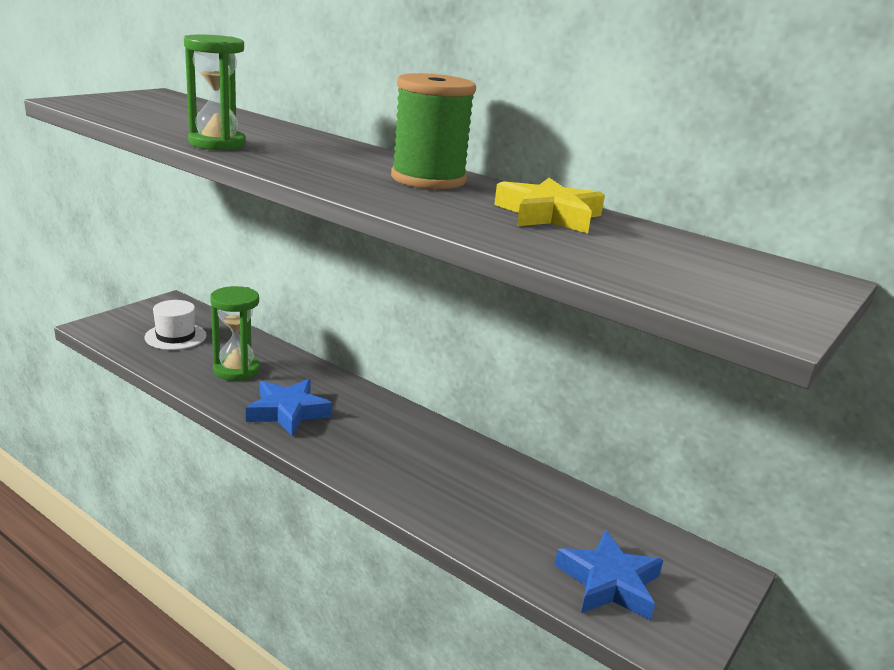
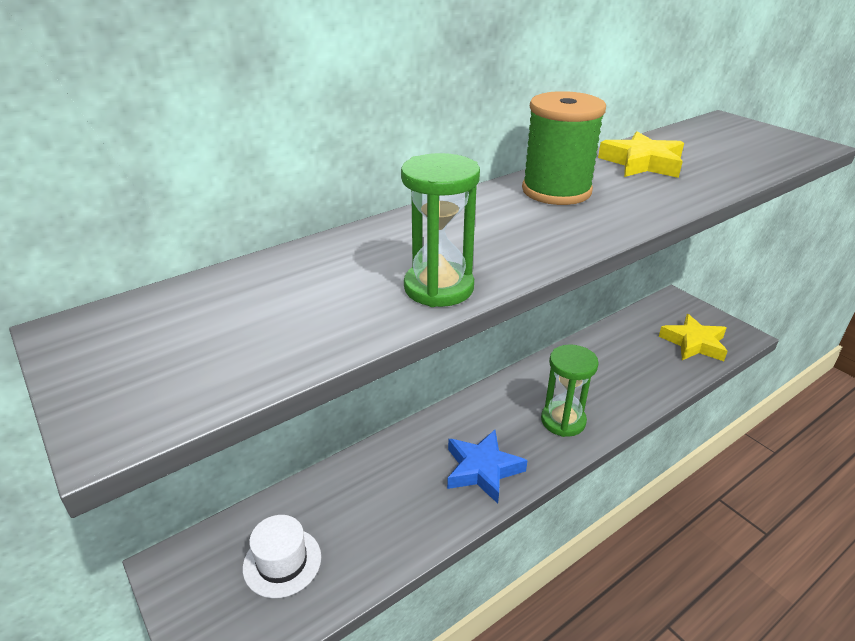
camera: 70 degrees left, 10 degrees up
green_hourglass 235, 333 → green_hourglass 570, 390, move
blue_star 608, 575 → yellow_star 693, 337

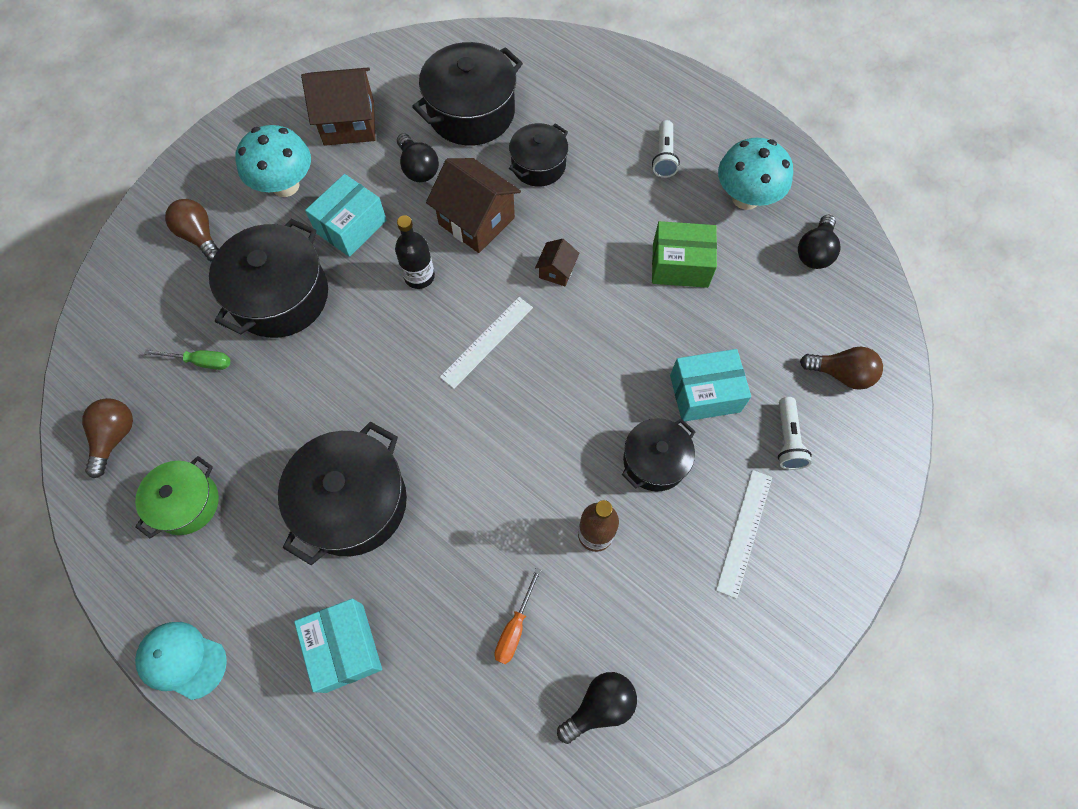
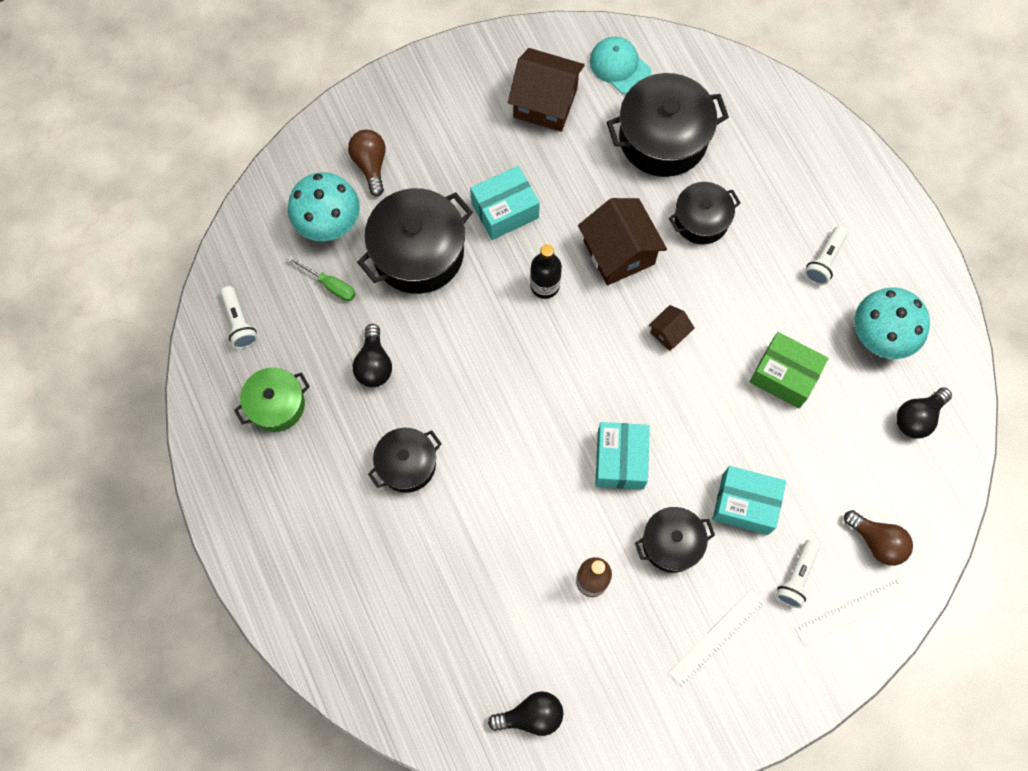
camera: 25 degrees right, 5 degrees up
brown_light_bulb 107, 438 → white_flashlight 239, 317
turquoise_cap 181, 661 → turquoise_cap 621, 65, move
turquoise_mushroom 273, 161 → turquoise_mushroom 324, 206, move
black_pot 342, 493 → black_pot 405, 460, x0.60
turquoise_box 338, 645 → turquoise_box 622, 456, move
black_light_bulb 418, 157 → black_light_bulb 372, 355, move
white_ruler 486, 343 → white_ruler 851, 612, move
orange_screwdriver 517, 616 → -

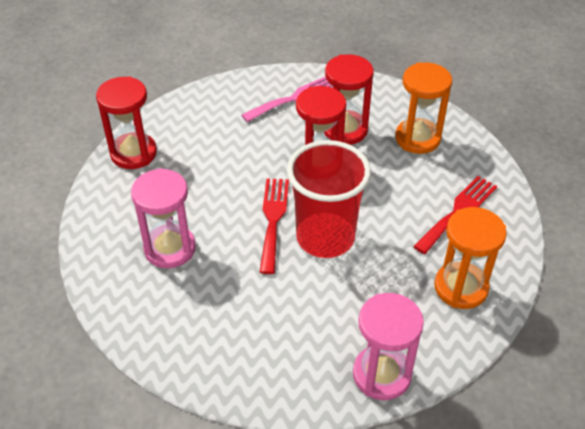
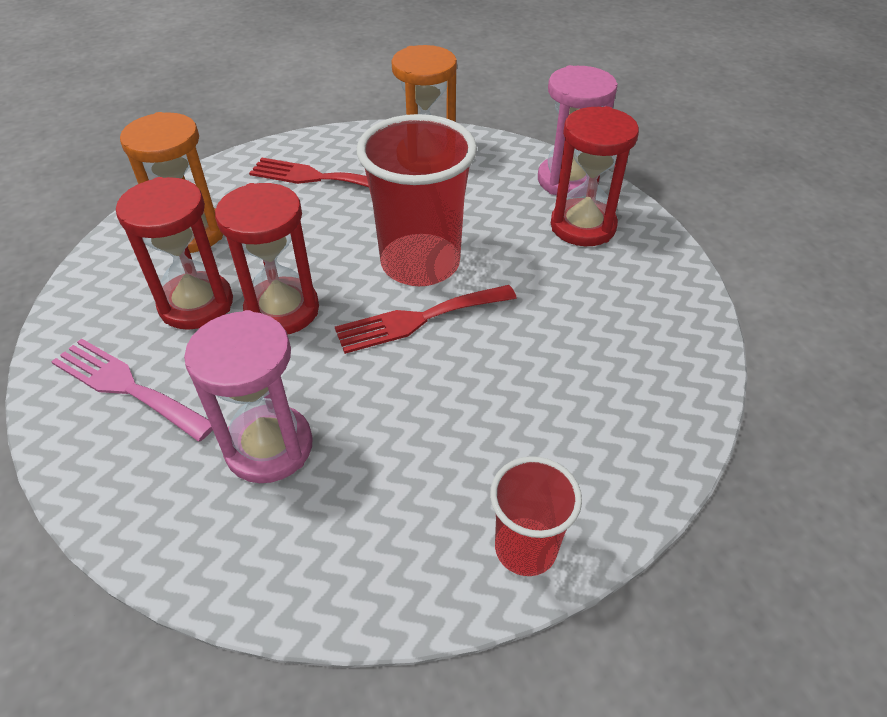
camera: 115 degrees left, 0 degrees up
red_hourglass 126, 122 → red_hourglass 595, 176, move
pink_hourglass 163, 218 → pink_hourglass 248, 396, move
- → red_cup 536, 516

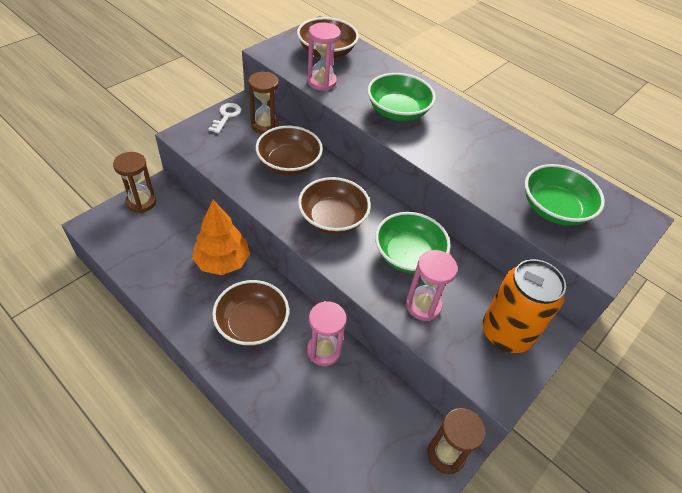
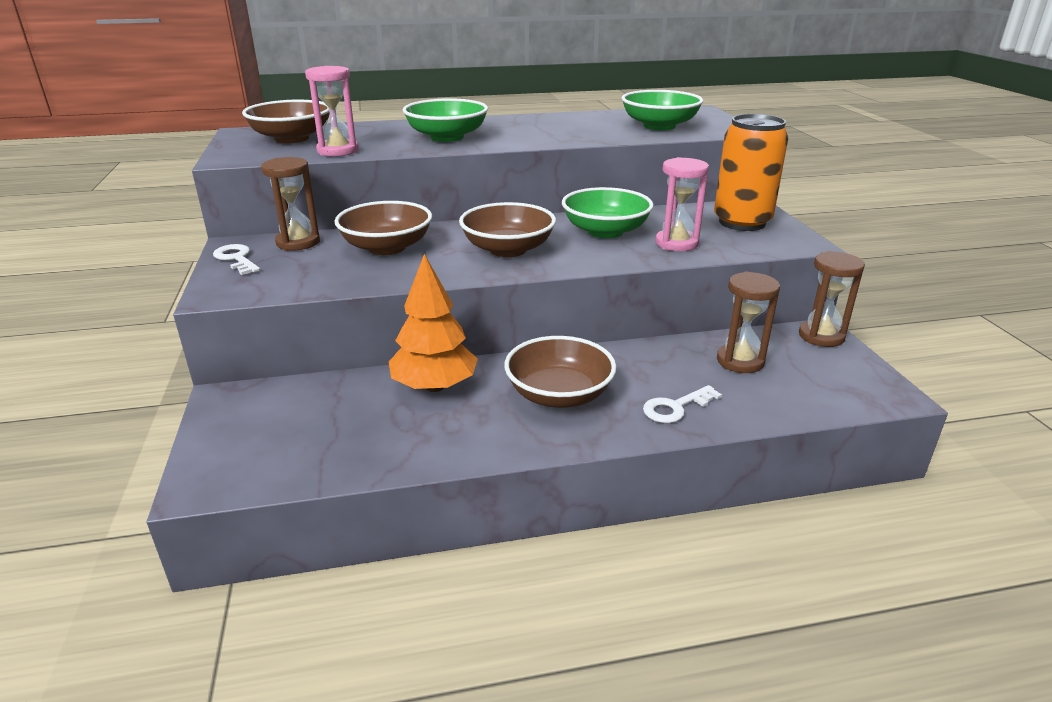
camera: 50 degrees left, 20 degrees down
brown_hourglass 134, 182 → brown_hourglass 748, 322, move
pink_hourglass 327, 333 → -
- → white_key 682, 404

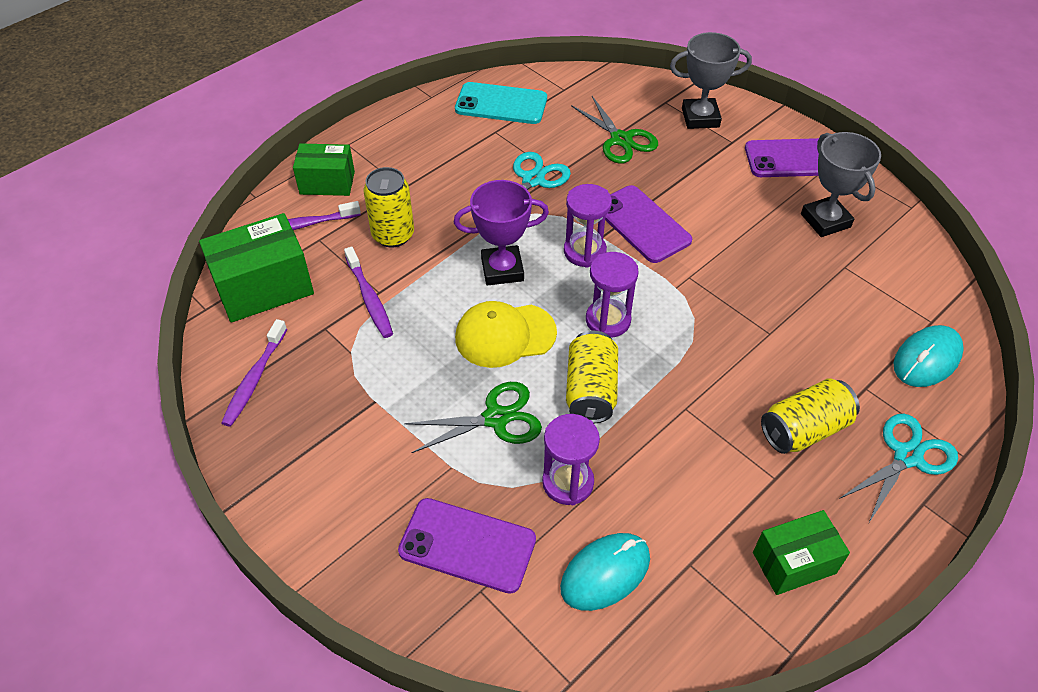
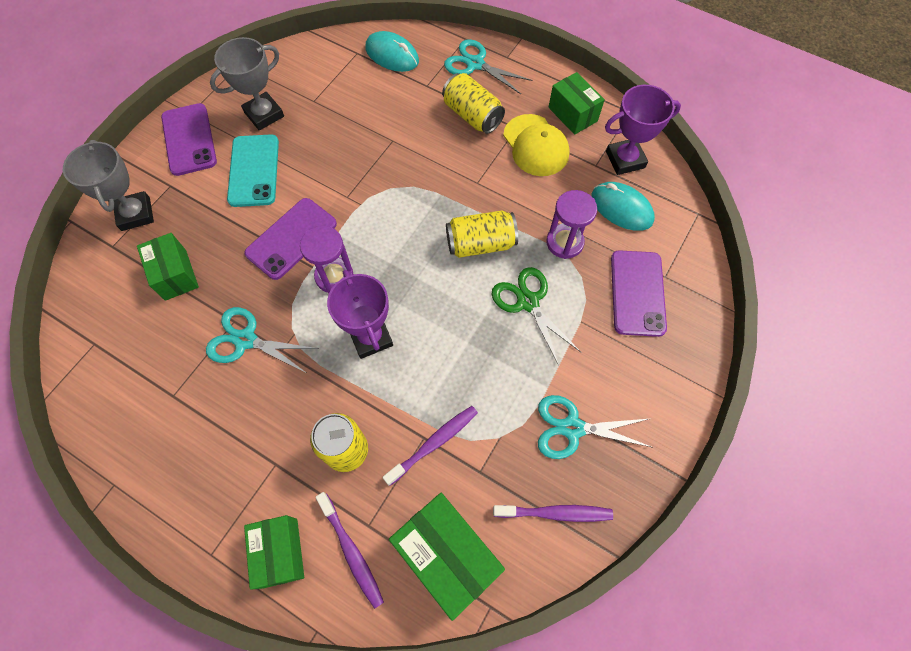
camera: 105 degrees left, 15 degrees up
turquoise_phone 501, 103 → turquoise_phone 253, 170, move
yellow_cap 506, 334 → yellow_cap 536, 145, move
green_scissors 614, 130 → green_box 168, 267
purple_hourglass 612, 295 → -
- → turquoise_scissors 595, 427
- → purple_trophy 643, 130

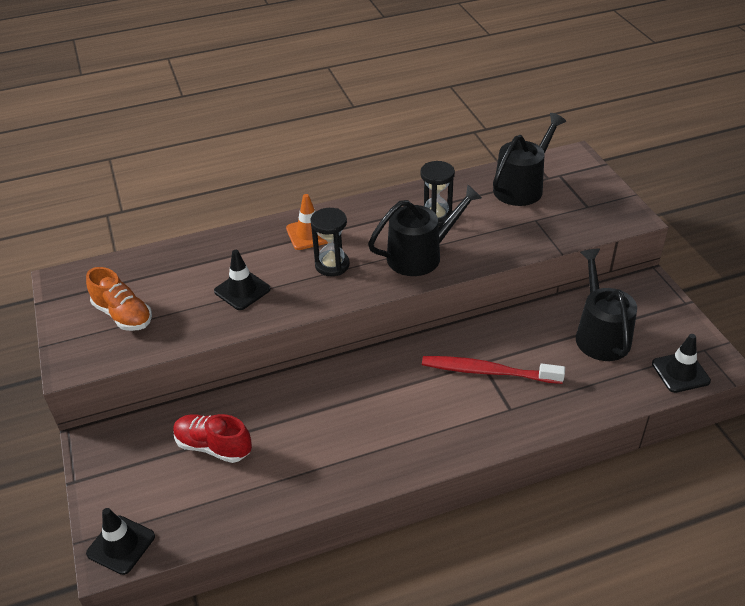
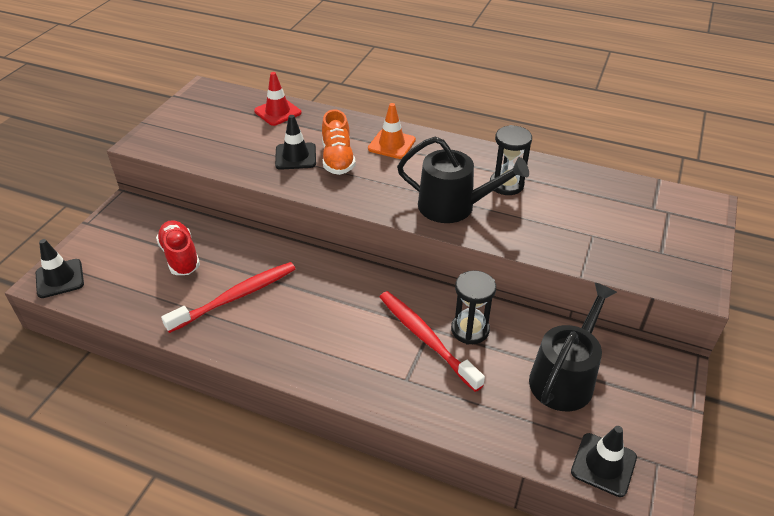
camera: 40 degrees right, 0 degrees up
orange_shoe 119, 299 → orange_shoe 339, 142, move
black_hourglass 330, 242 → black_hourglass 473, 307, move
black_watering_can 529, 159 → -
- → red_toothbrush 228, 297
- → red_traffic_cone 278, 99

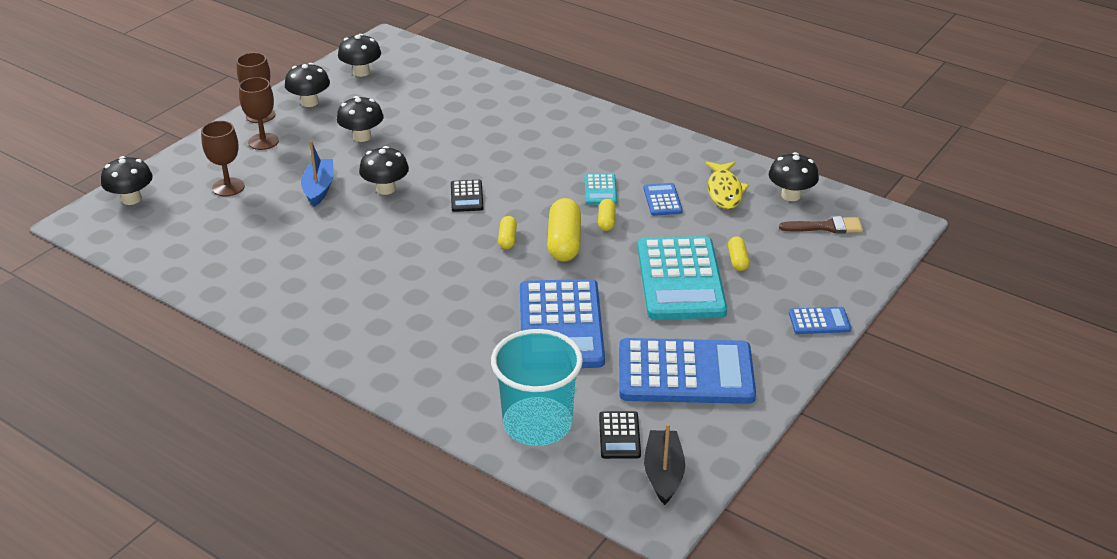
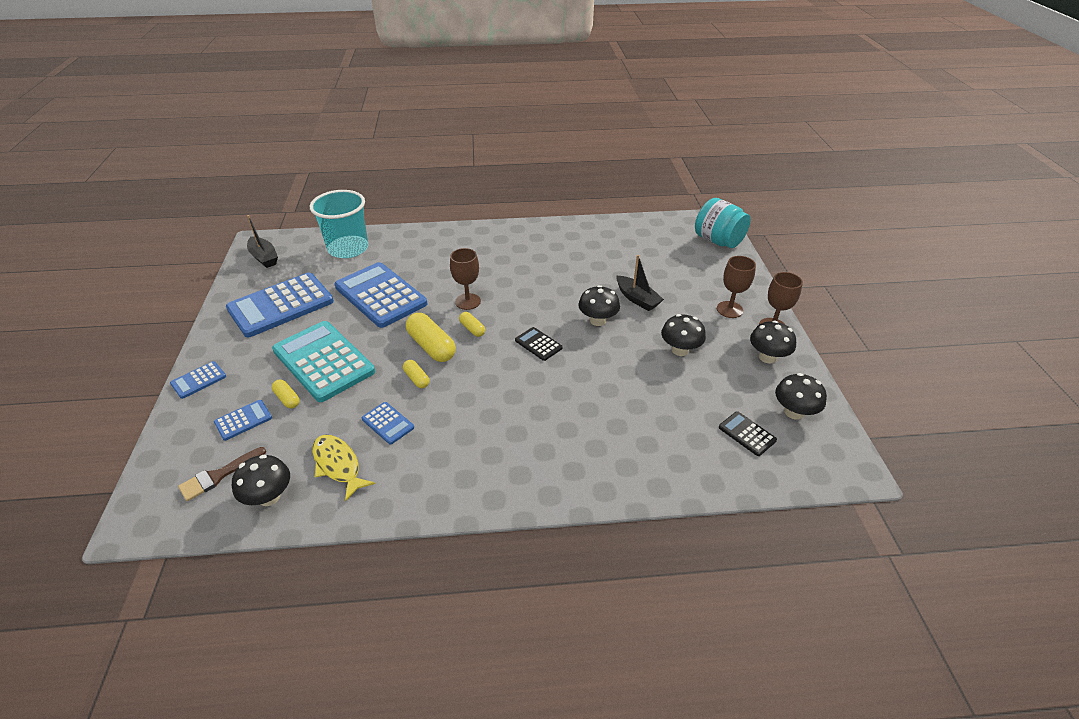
camera: 140 degrees right, 5 degrees up
black_mushroom 127, 180 → turquoise_jar 723, 223
brown_goblet 223, 159 → brown_goblet 465, 279, move
blue_boat 317, 174 → black_boat 640, 283
turquoise_calculator 600, 189 → -
black_calculator 620, 435 → black_calculator 748, 433, move
- → blue_calculator 243, 420

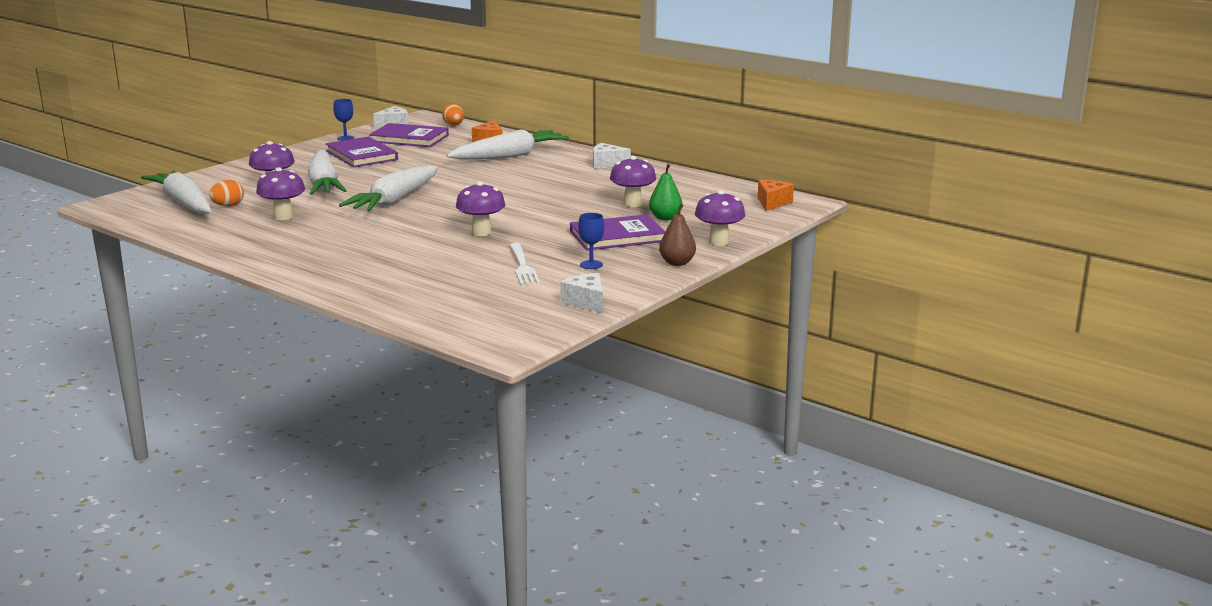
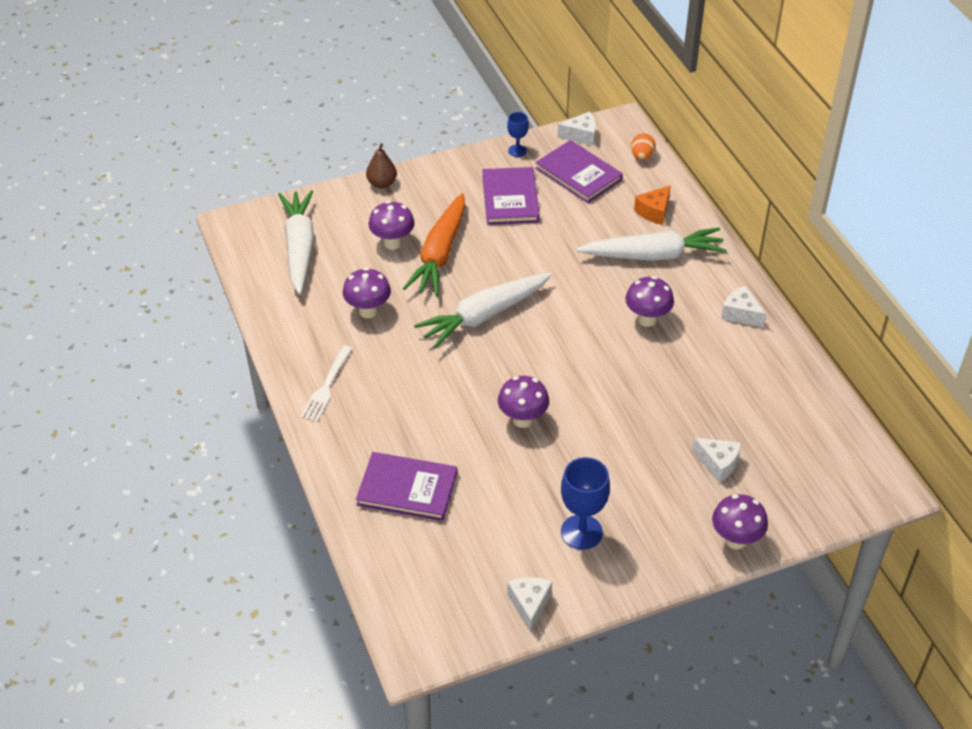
camera: 30 degrees right, 25 degrees up
orange_egg 226, 193 → -
white_carrot 327, 172 → orange_carrot 434, 244
white_fork 525, 264 → white_fork 327, 383, move
purple_book 617, 232 → purple_book 406, 486, move
blue_goblet 591, 241 → blue_goblet 585, 503, x1.77
purple_mushroom 633, 181 → purple_mushroom 649, 301, move
green_pear 665, 192 → white_cheese 716, 460
brown_pear 677, 235 → brown_pear 381, 165, move
orange_cheese 776, 195 → -

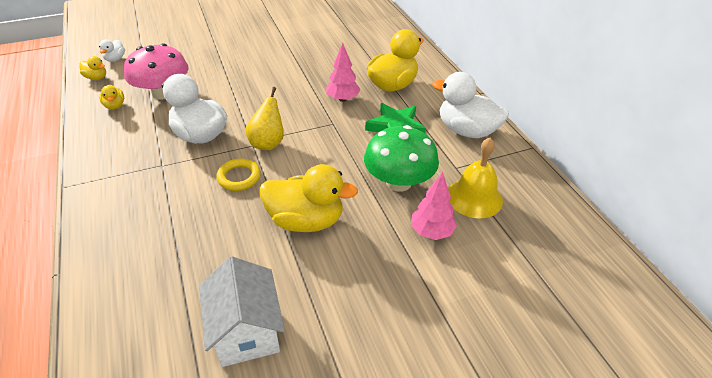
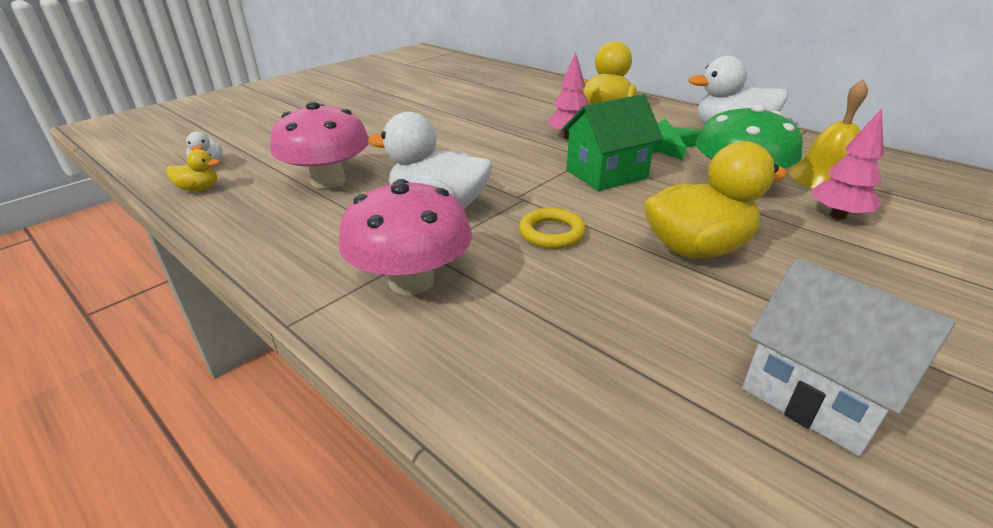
camera: 25 degrees left, 10 degrees down
yellow_duck 111, 97 → -
yellow_pear 265, 118 → -
- → pink_mushroom 405, 237
- → green_house 613, 142

